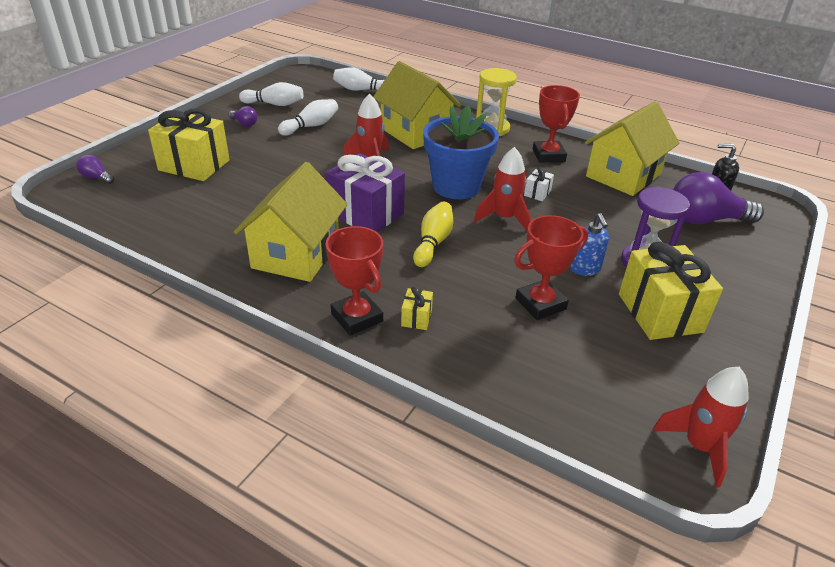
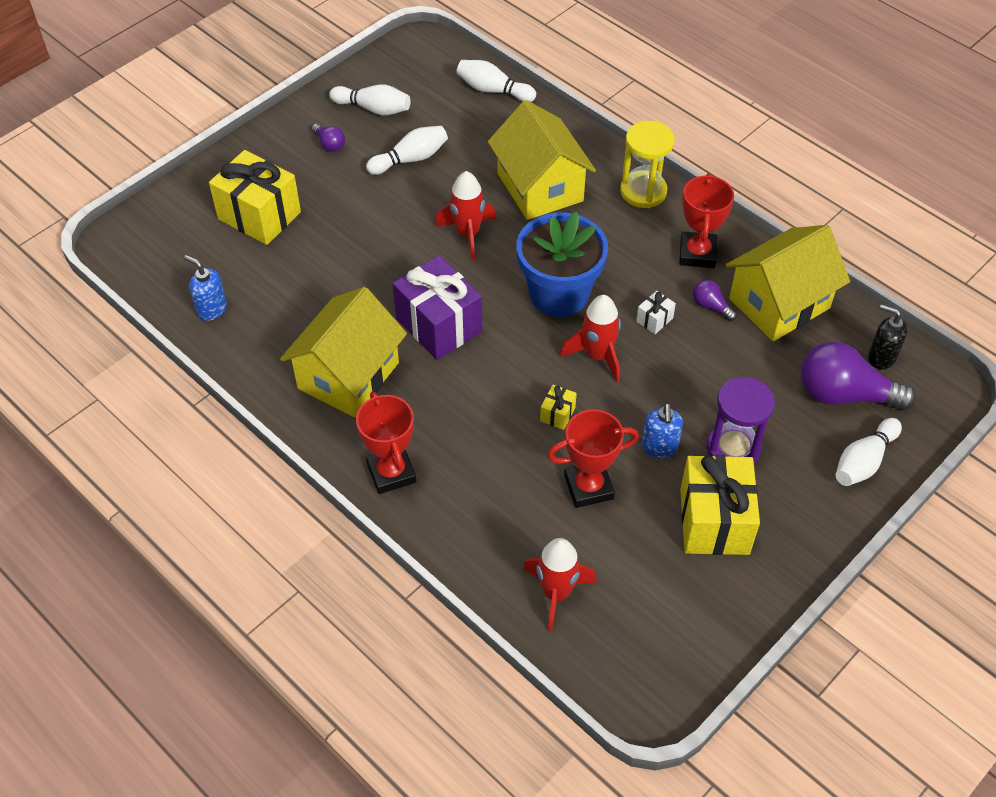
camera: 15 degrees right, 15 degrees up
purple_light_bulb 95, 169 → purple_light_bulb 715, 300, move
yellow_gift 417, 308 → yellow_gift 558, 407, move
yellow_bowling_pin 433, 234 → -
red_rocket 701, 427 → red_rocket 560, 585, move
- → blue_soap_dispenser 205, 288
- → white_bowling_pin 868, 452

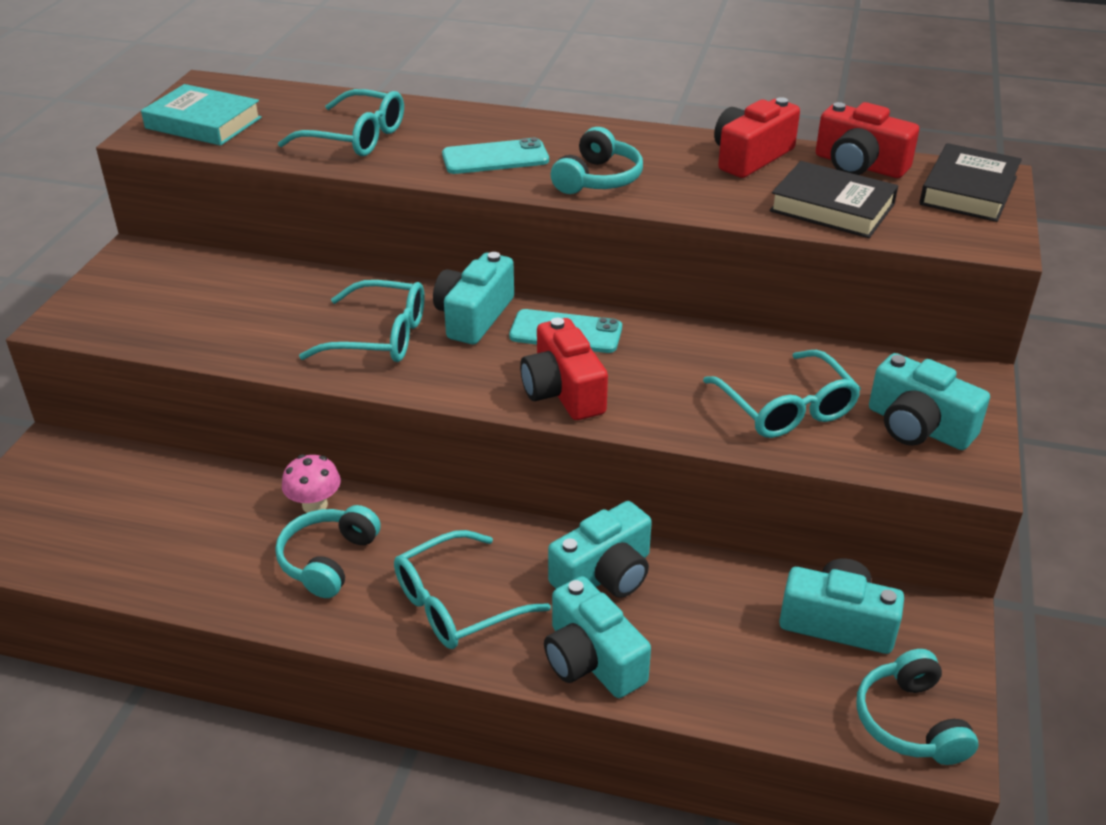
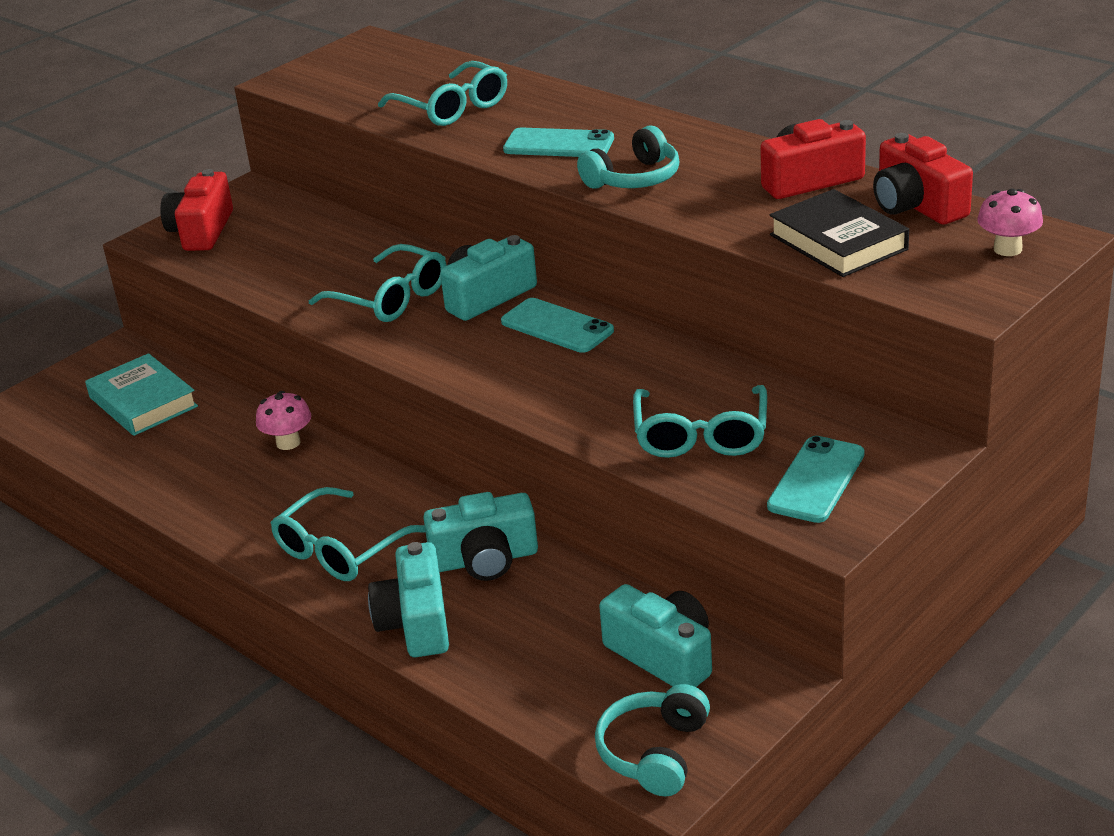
camera: 30 degrees right, 5 degrees down
turquoise_book 201, 115 → turquoise_book 141, 394, move
turquoise_headphones 328, 551 → -
turquoise_glasses 472, 589 → turquoise_glasses 348, 534, 45 degrees counterclockwise
red_camera 564, 369 → red_camera 196, 210, move
turquoise_camera 929, 401 → turquoise_phone 816, 479
black_book 970, 182 → pink_mushroom 1010, 222

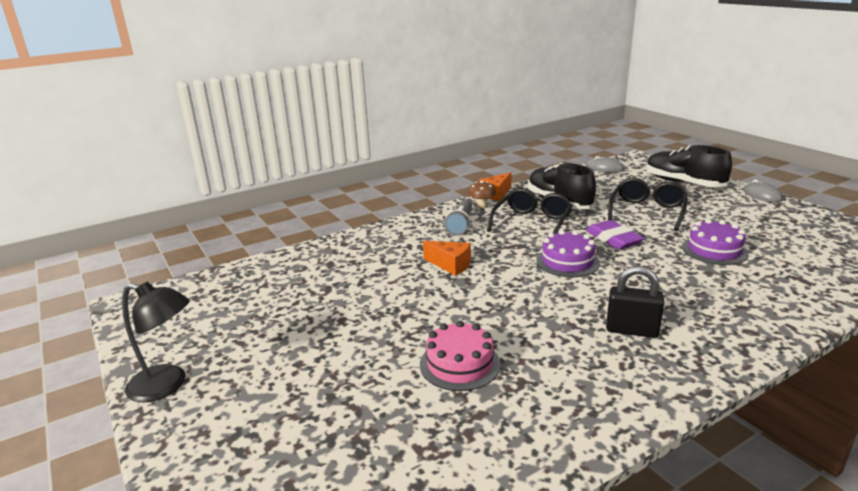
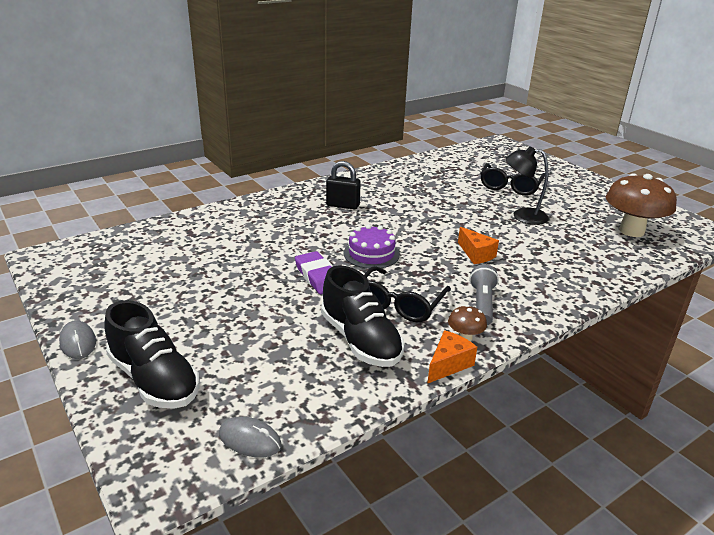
camera: 175 degrees right, 5 degrees up
black_lamp 155, 341 → black_lamp 527, 186, move
pink_cake 460, 356 → -
orange_cheese 447, 258 → orange_cheese 478, 245, 150 degrees counterclockwise
black_glasses 648, 204 → black_glasses 513, 179, move
purple_cake 715, 242 → -
- → brown_mushroom 641, 205

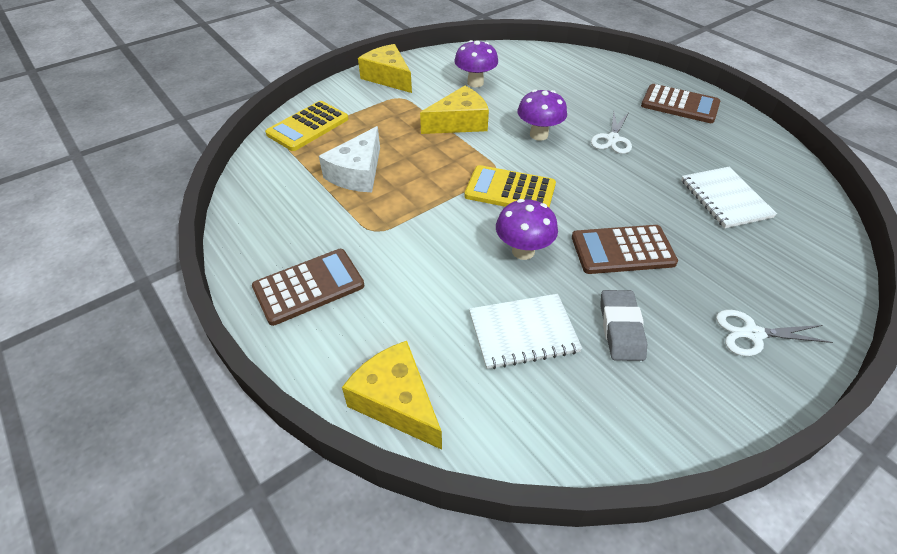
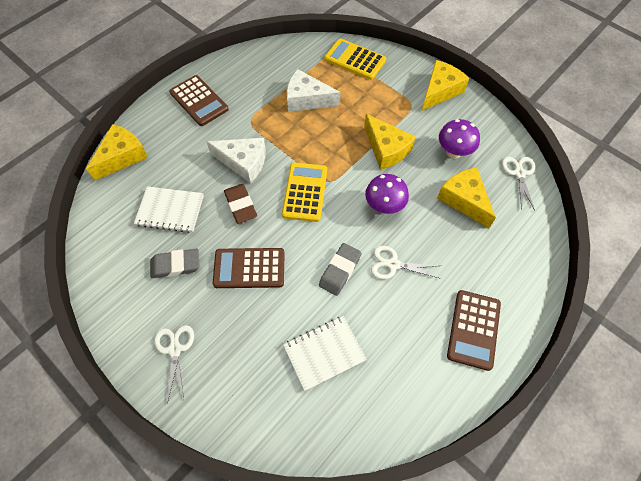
camera: 80 degrees right, 15 degrees up
white_notebook 525, 331 → white_notebook 169, 209, 60 degrees counterclockwise
purple_mushroom 527, 229 → brown_eraser 240, 204
brown_calculator 625, 249 → brown_calculator 248, 268, 75 degrees counterclockwise
- → white_cheese 236, 161
- → grey_eraser 340, 269
- → yellow_cheese 466, 197
- → white_scissors 518, 184

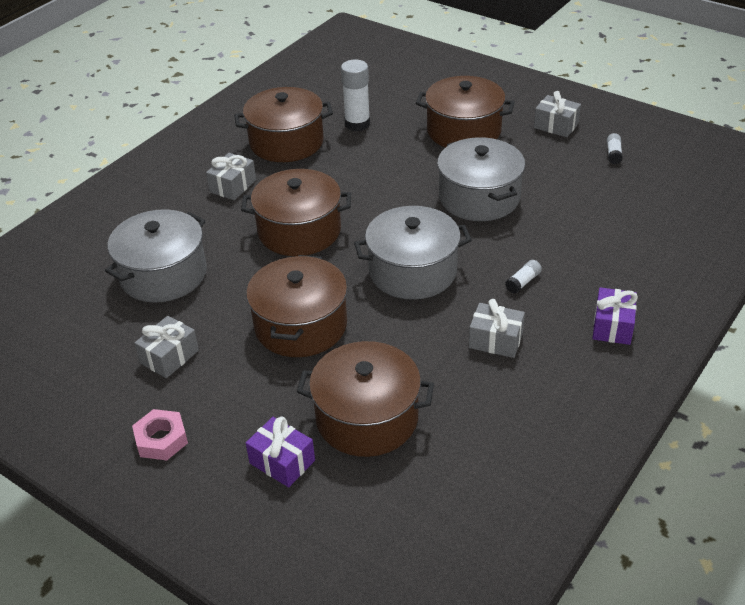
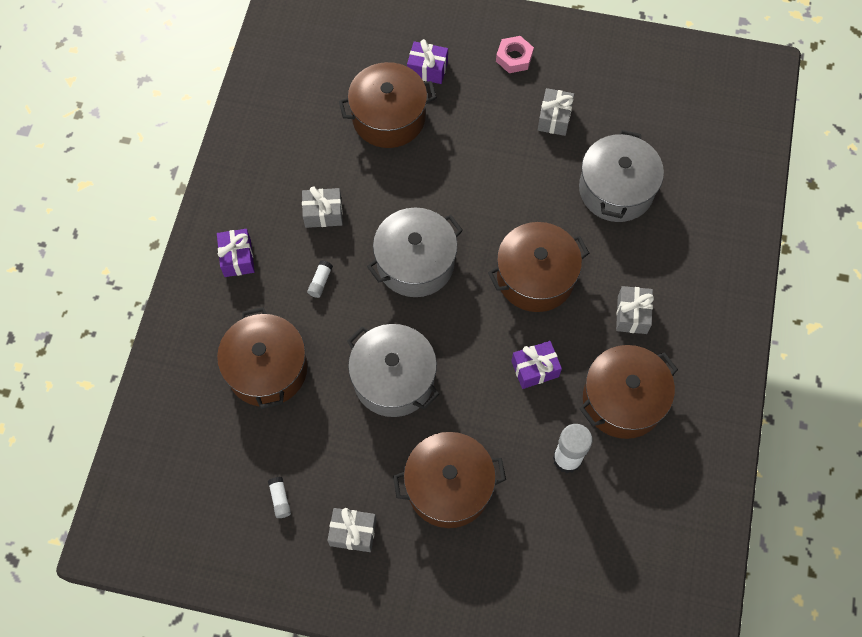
camera: 155 degrees right, 25 degrees up
brown_pot 296, 306 → brown_pot 262, 358, move
- → purple_gift 536, 365

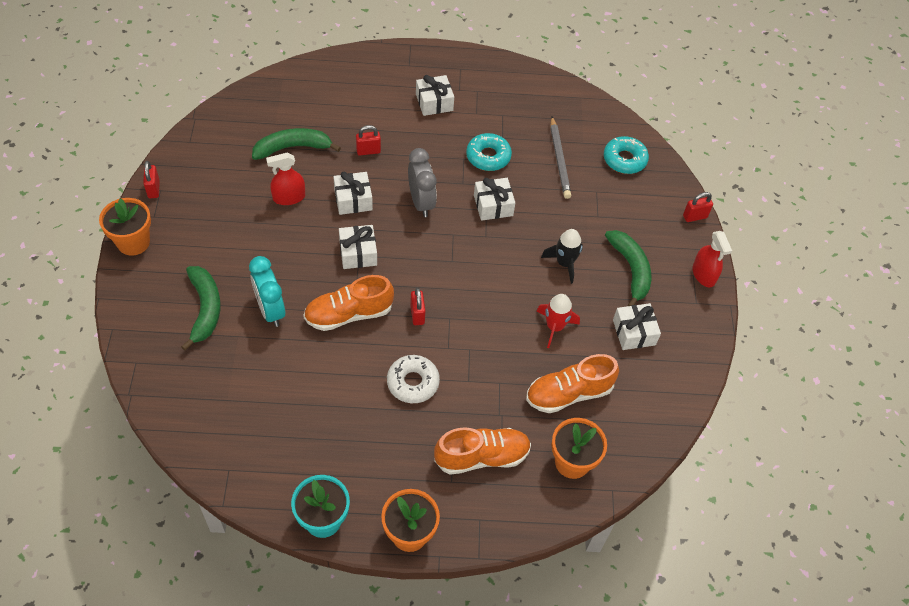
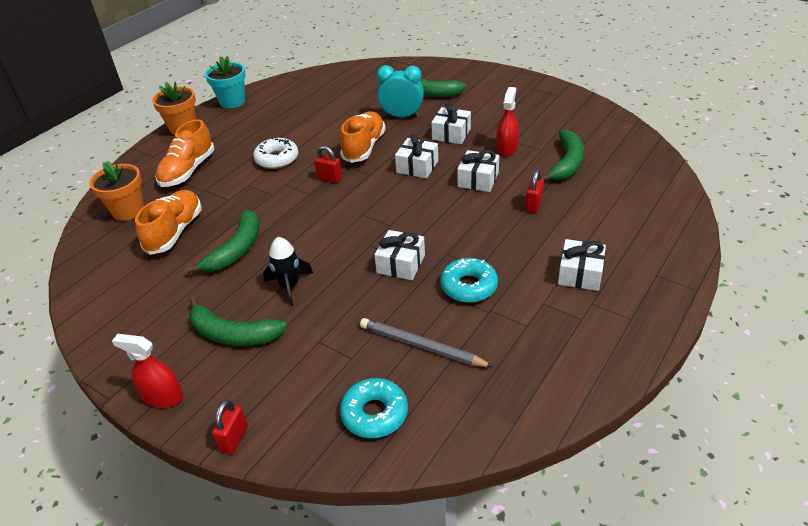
camera: 130 degrees right, 15 degrees down
orange_flower_pot 125, 227 → -
red_padlock 151, 179 → -
grey_clock 422, 182 → -
red_rocket 558, 321 → green_banana 222, 242
white_gift 637, 326 → white_gift 451, 123, move

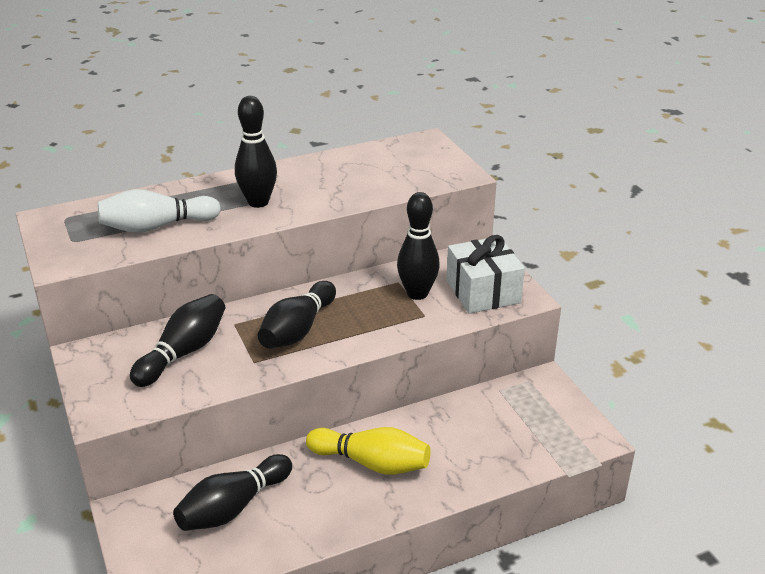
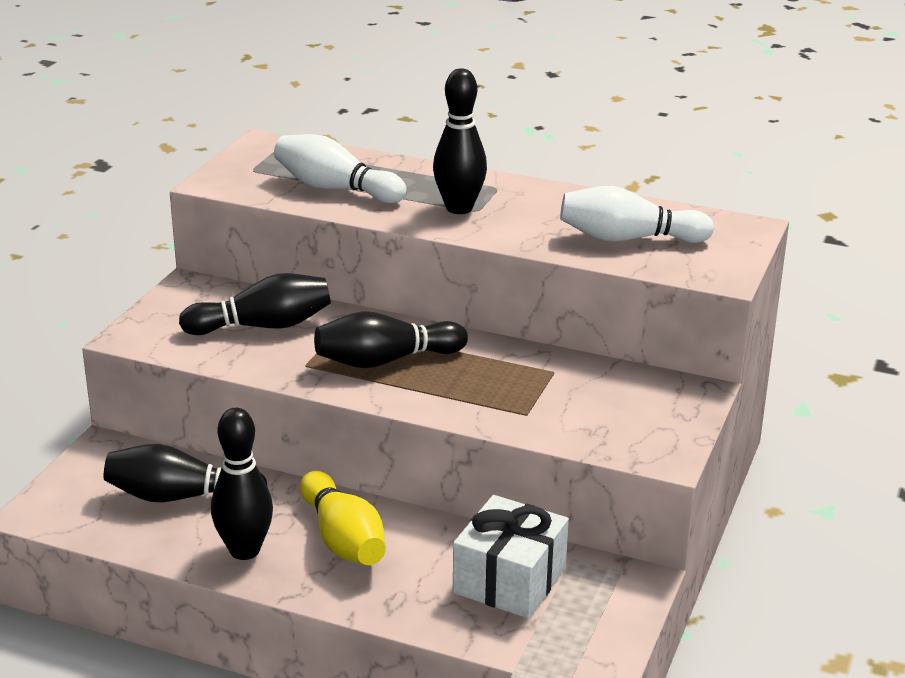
camera: 45 degrees right, 5 degrees down
black_bowling_pin 418, 246 → black_bowling_pin 242, 484, move
white_gift 485, 274 → white_gift 511, 557, move
- → white_bowling_pin 637, 214

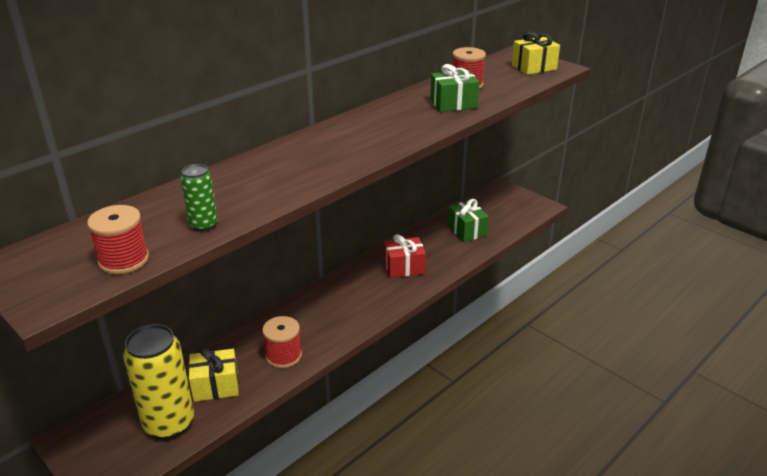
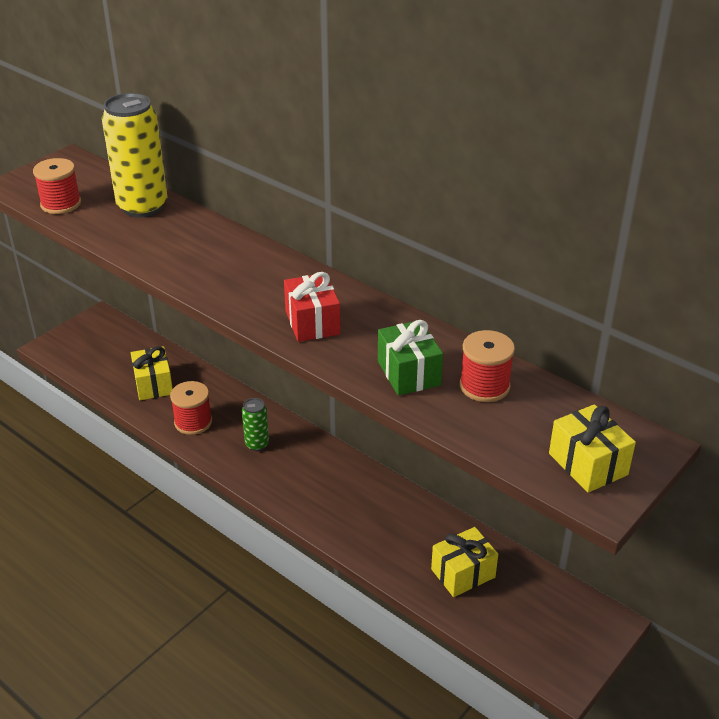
camera: 85 degrees right, 5 degrees up
yellow_can 158, 381 → yellow_can 135, 155, move
green_can 199, 197 → green_can 255, 424, move
red_gift 405, 256 → red_gift 312, 307, move
green_gift 468, 220 → yellow_gift 464, 562

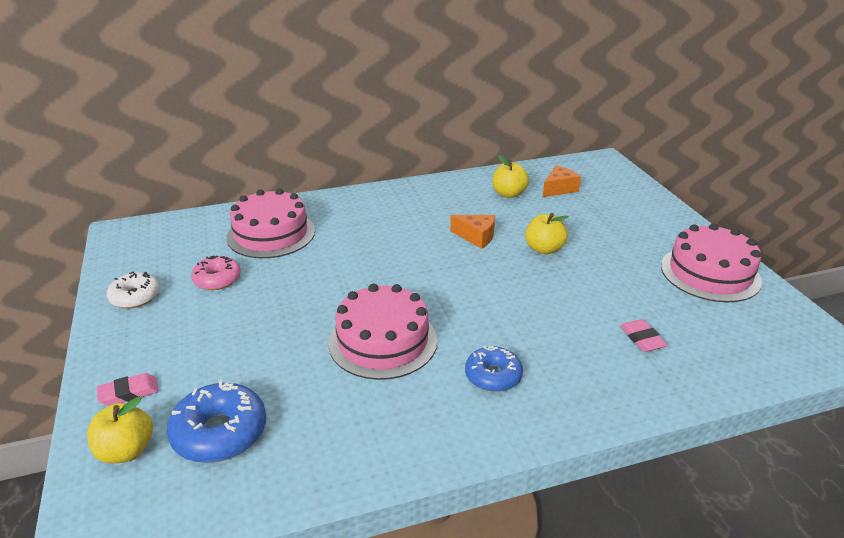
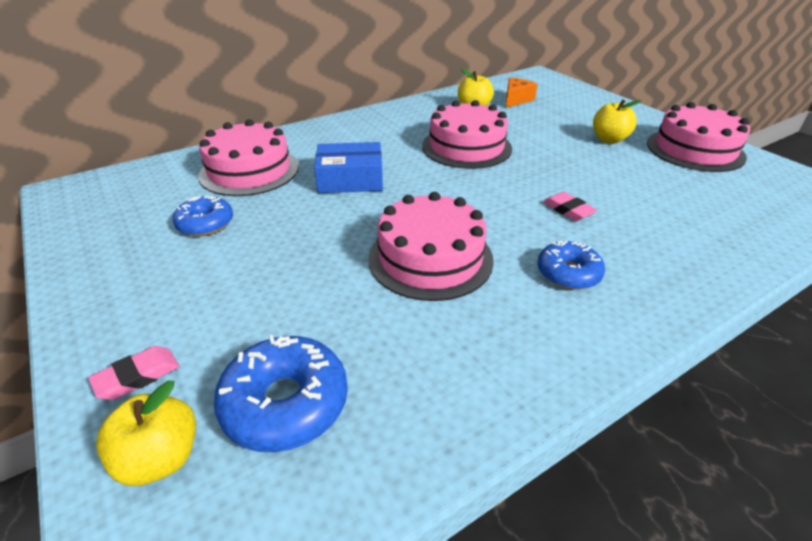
camera: 15 degrees left, 5 degrees up
white_donut 133, 290 → -
pink_donut 216, 273 → blue_donut 203, 216
orange_cheese 472, 232 → pink_cake 467, 134
yellow_apple 546, 233 → yellow_apple 617, 121, move
pink_eraser 644, 335 → pink_eraser 570, 206, move
- → blue_box 348, 167

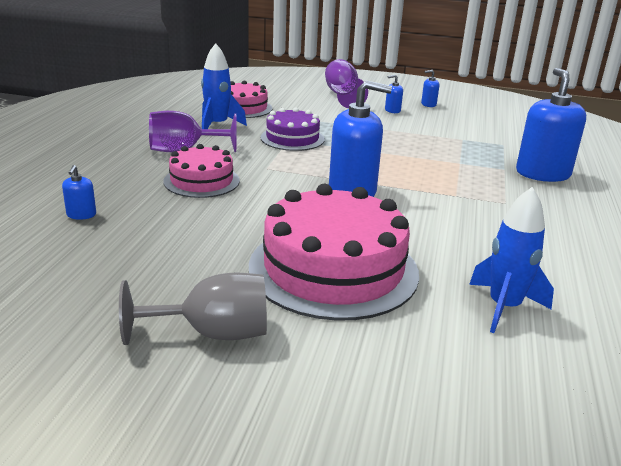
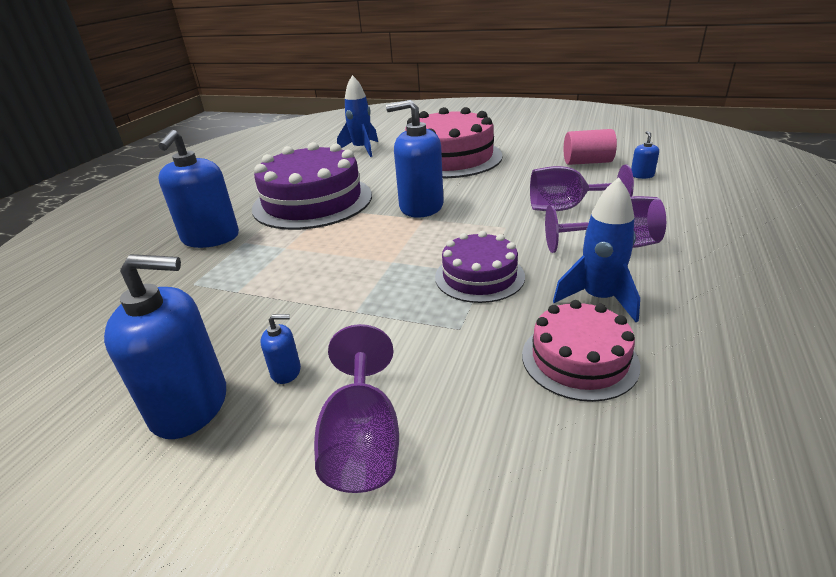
camera: 170 degrees left, 5 degrees up
grey_goblet 193, 309 → -
pink_cake 201, 171 → purple_goblet 582, 188
blue_soap_dispenser 430, 88 → blue_soap_dispenser 165, 346, x2.30
- → purple_cake 312, 186
- → pink_cylinder 590, 147

